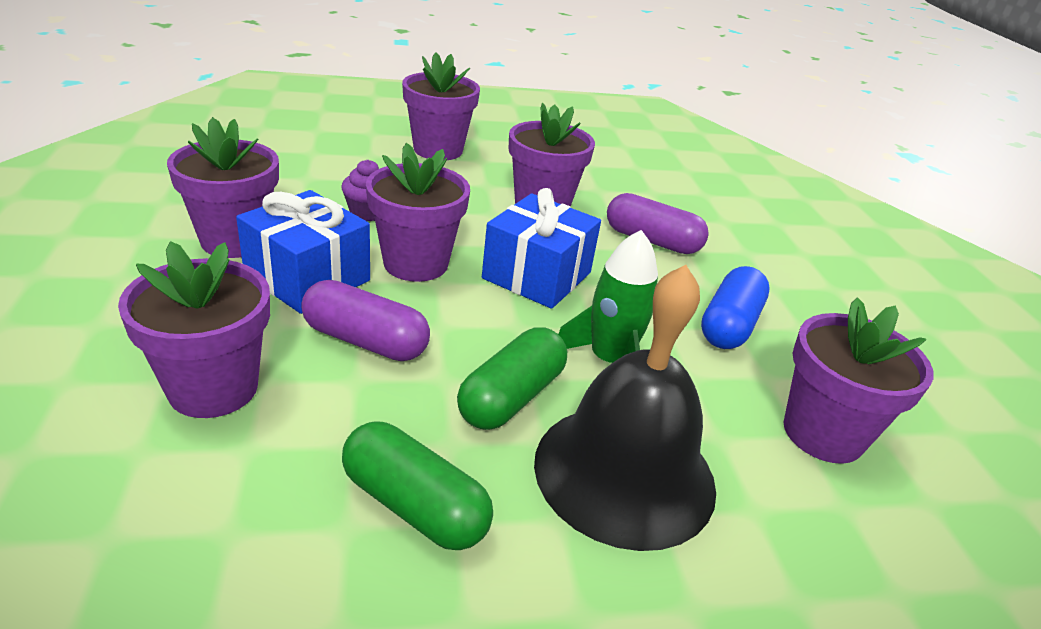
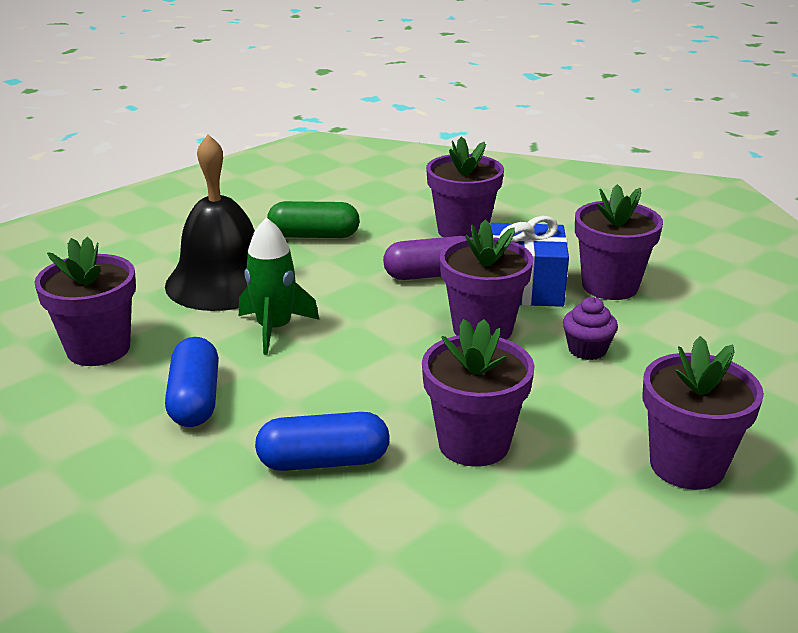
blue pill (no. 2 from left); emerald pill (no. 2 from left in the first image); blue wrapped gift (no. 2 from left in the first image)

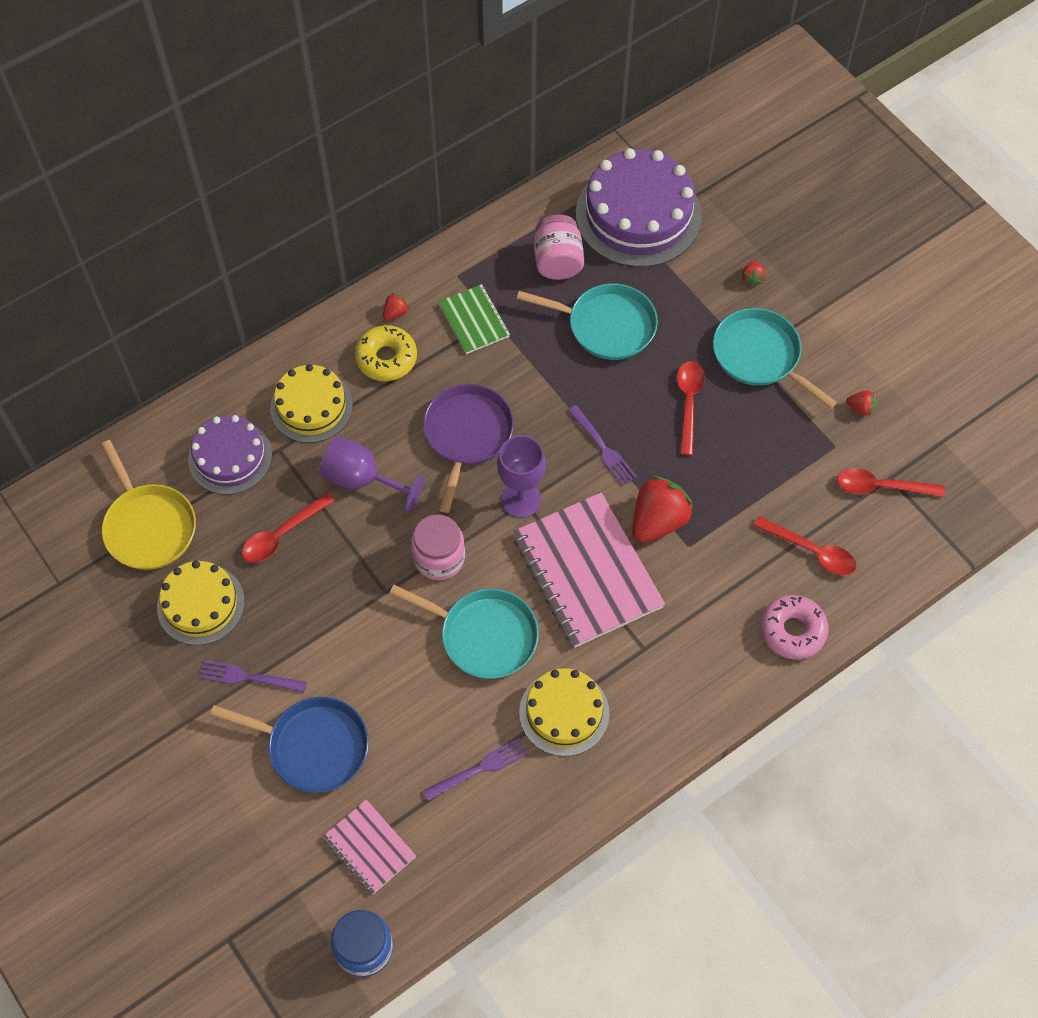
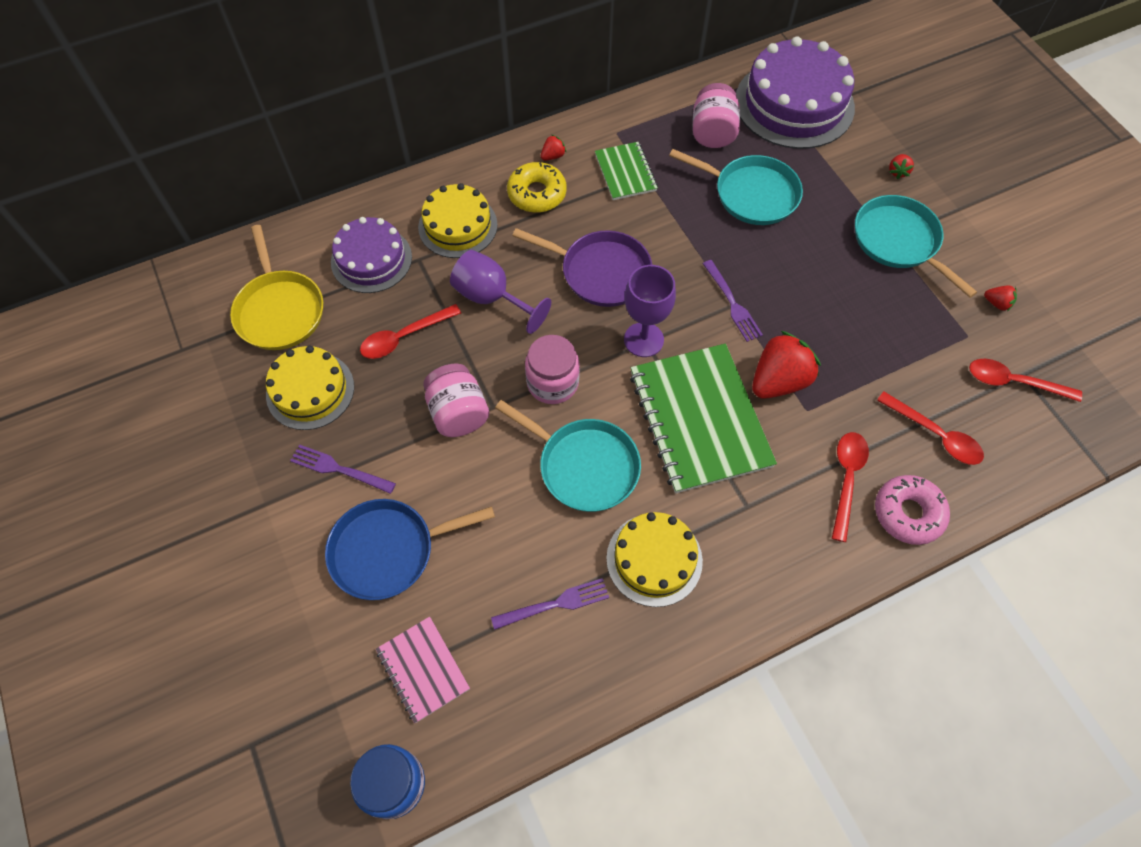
blue frying pan; pink preserve jar (no. 1 from left); royal purple frying pan; emerald notepad (no. 2 from left); crimson teaspoon (no. 2 from left)

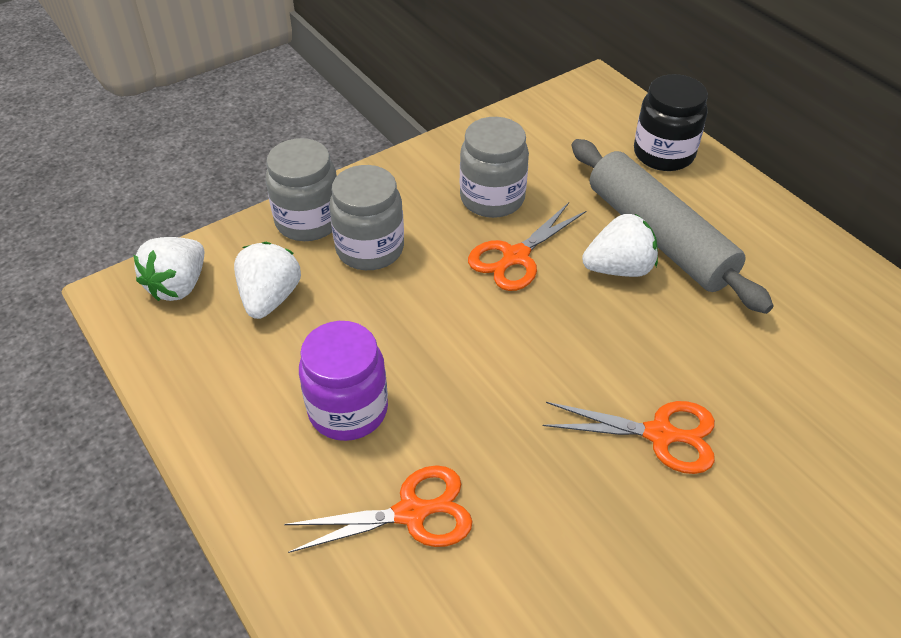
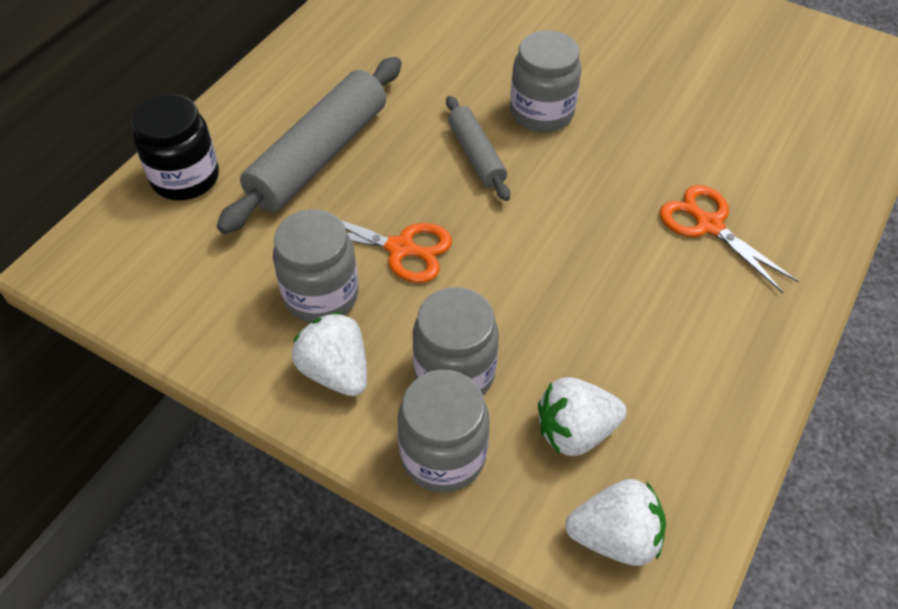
pure white strawberry (no. 1 from left); gray pastry roller (no. 2 from left); gray preserve jar (no. 4 from left); royal purple preserve jar

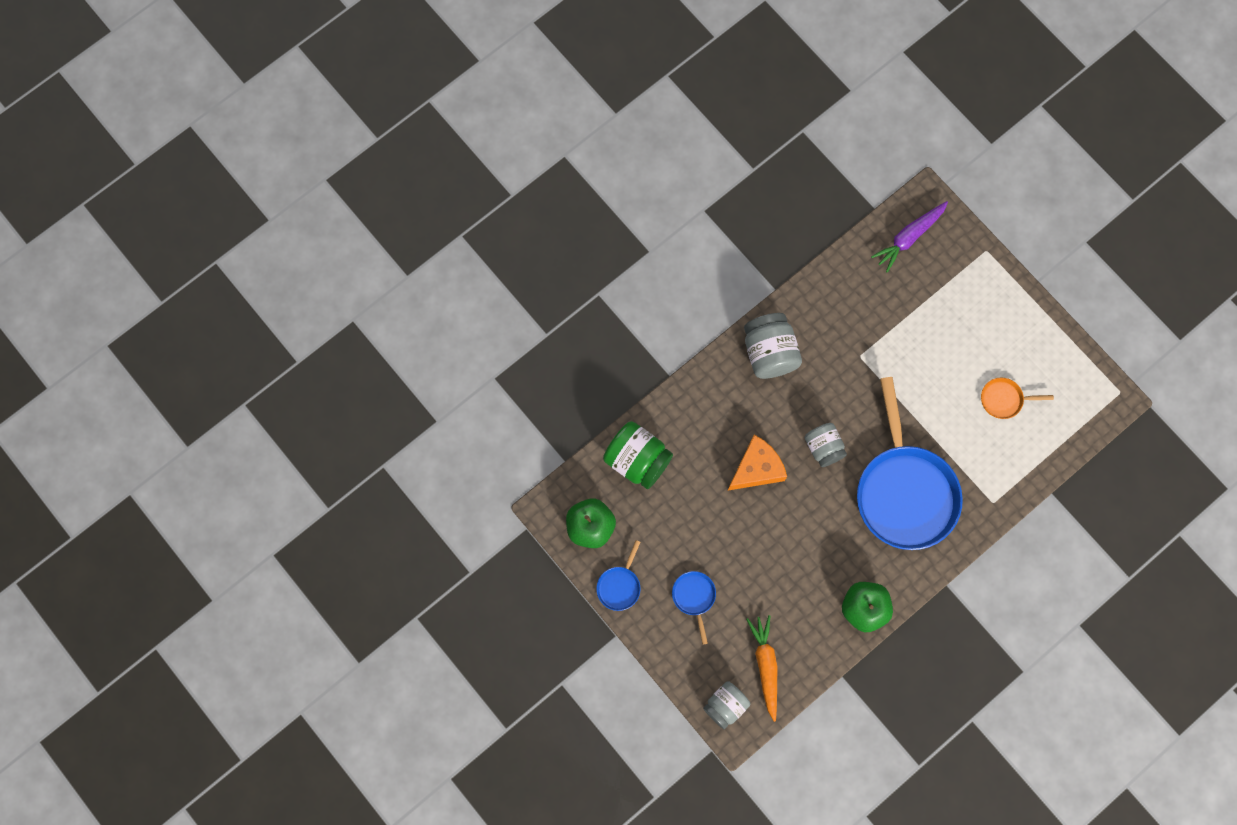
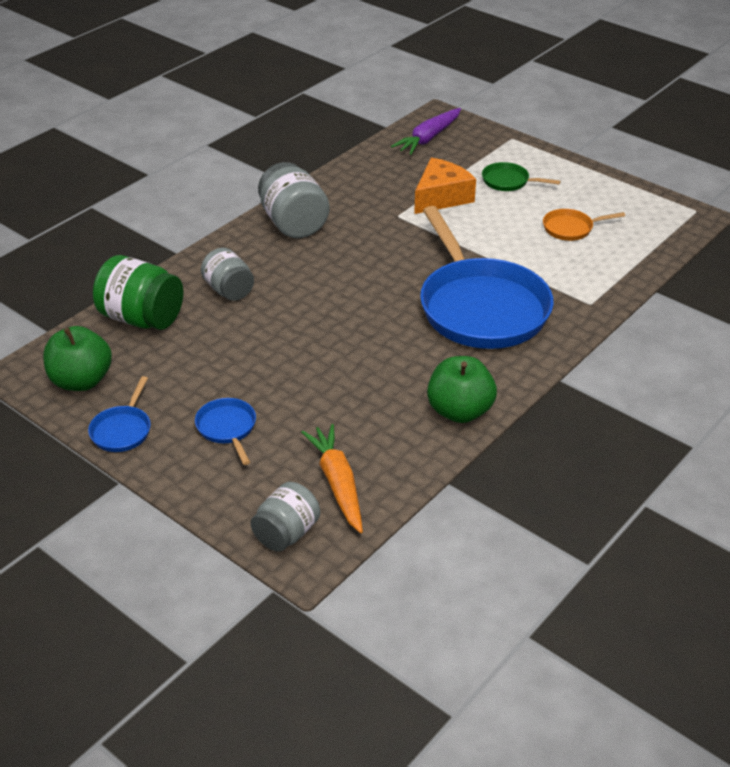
gray preserve jar (no. 1 from left); orange-coloured cheese; emerald frying pan

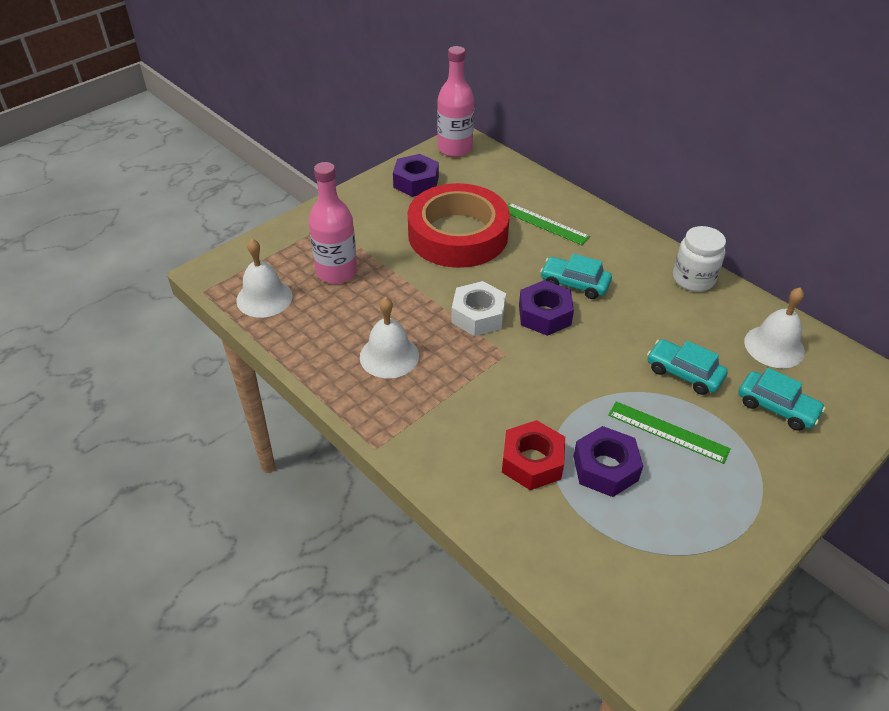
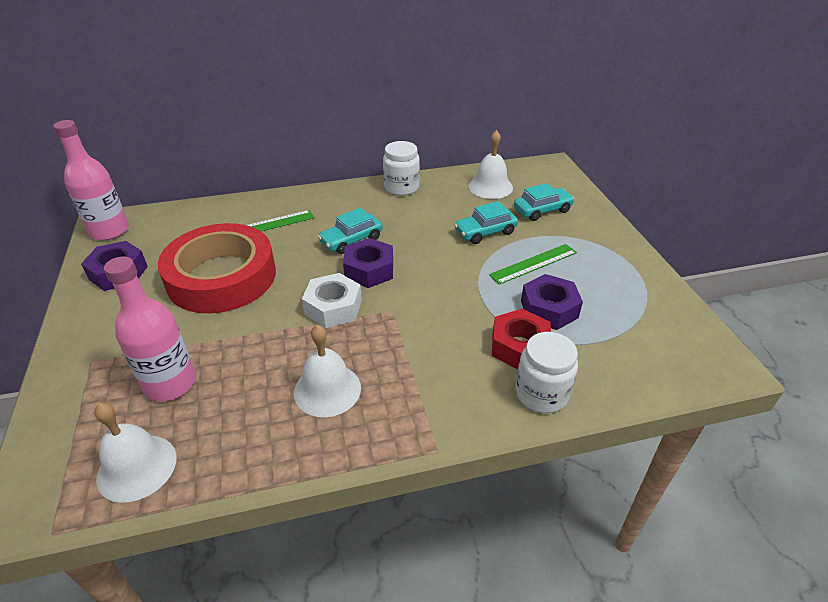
pure white preserve jar (no. 2 from left)

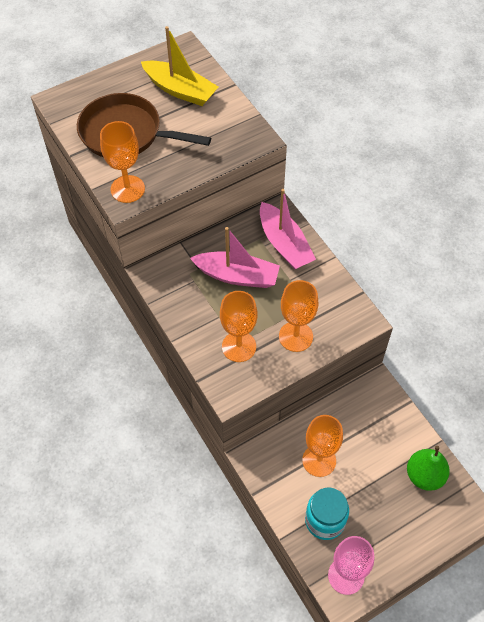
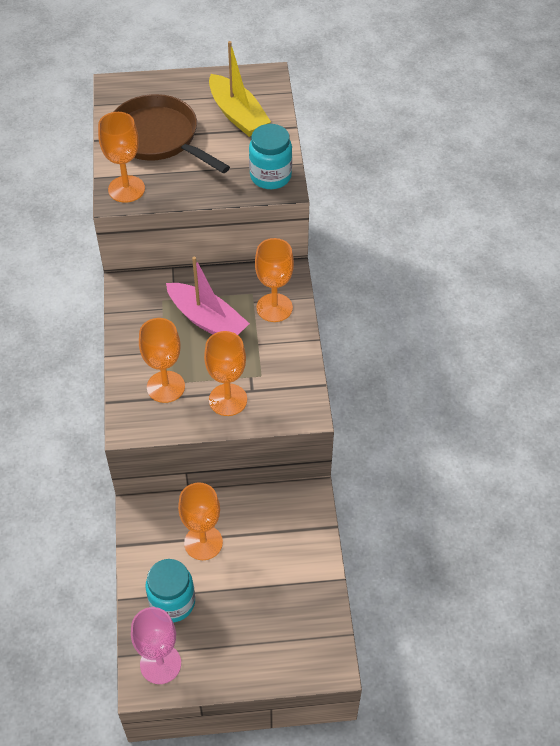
turquoise preserve jar (no. 2 from left); orange-coloured chalice (no. 5 from left); emerald pear fruit

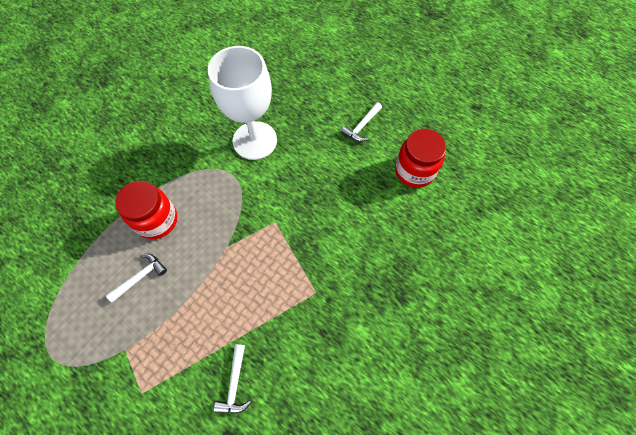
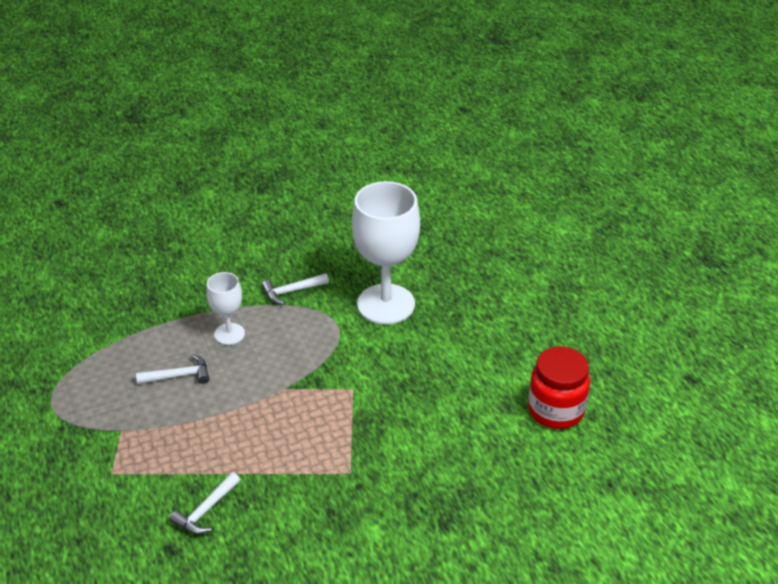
pure white chalice (no. 1 from left); pure white carpenter's hammer (no. 3 from left)

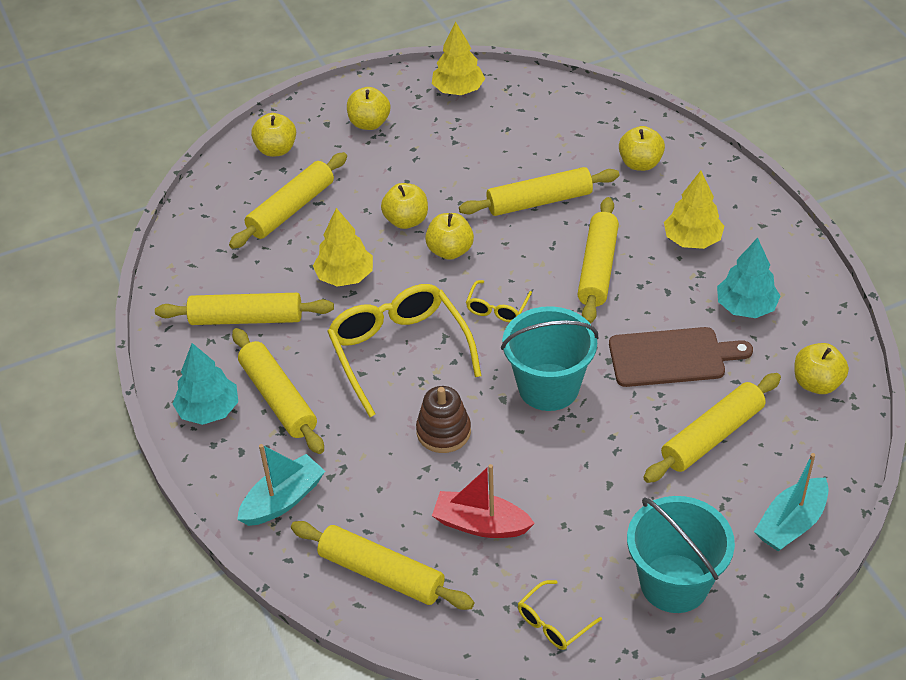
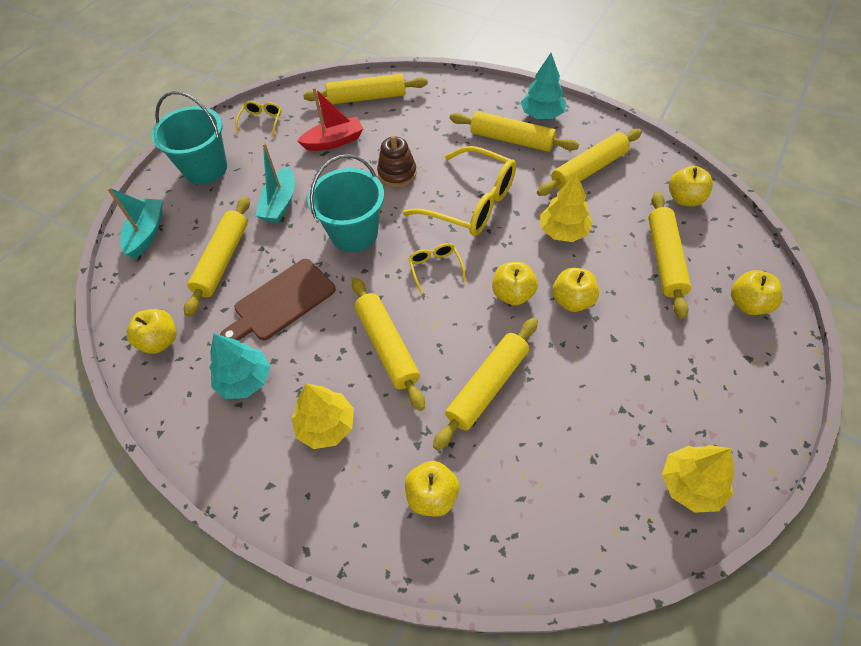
turquoise boat (no. 2 from left); golden apple fruit (no. 5 from left)

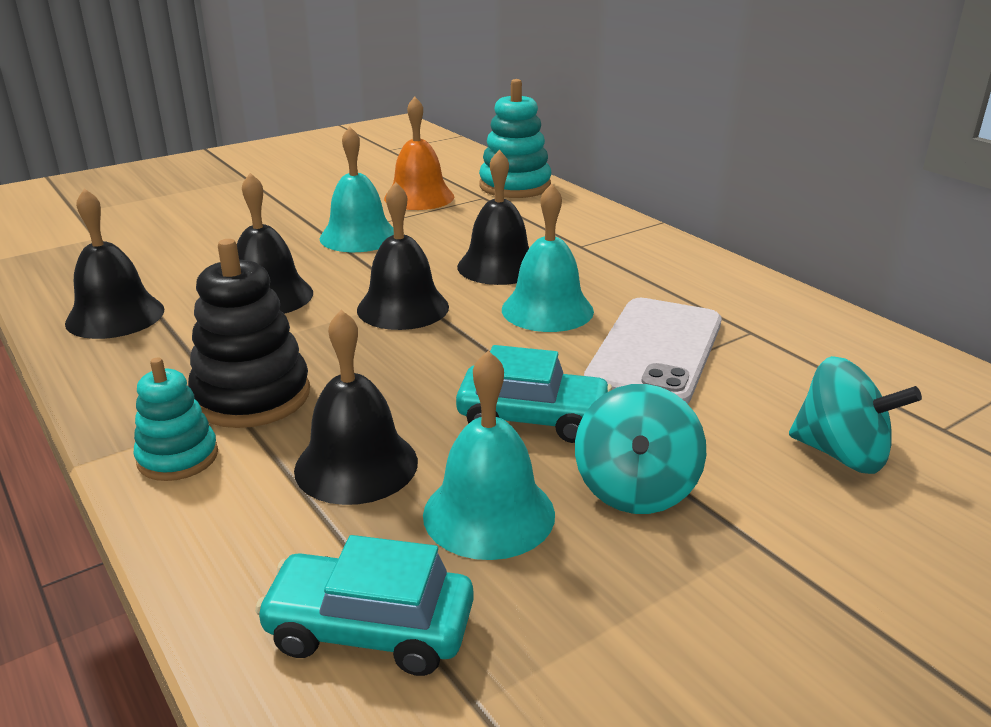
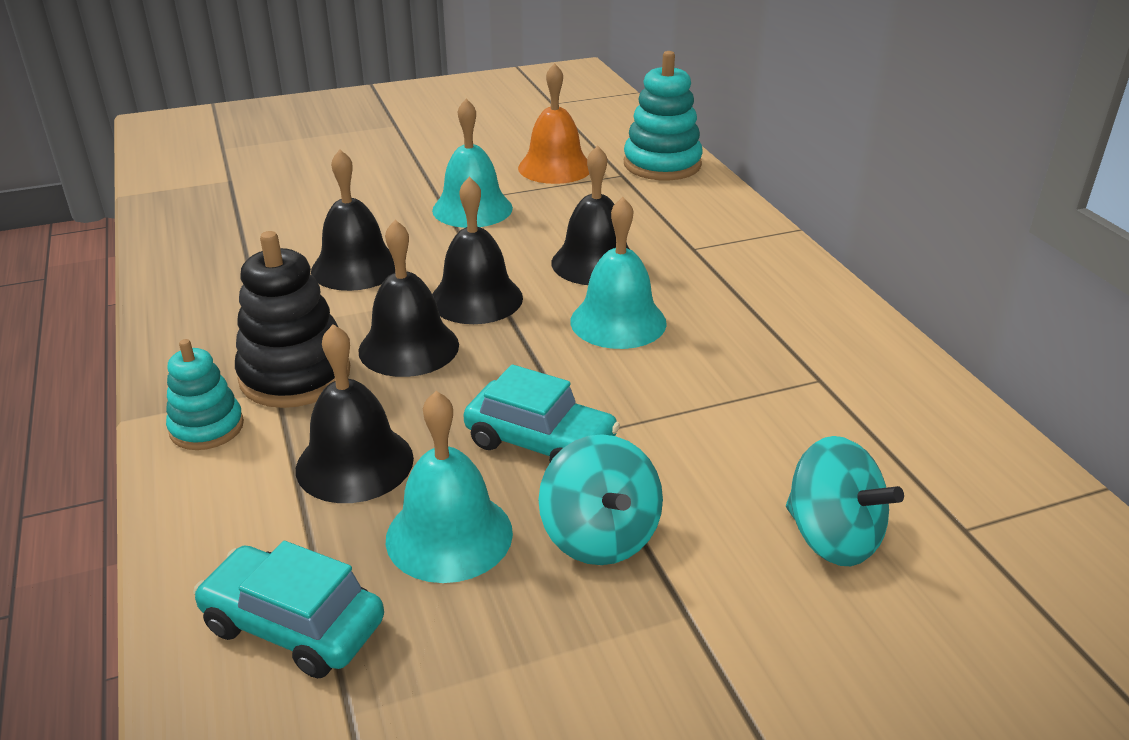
jet-black school bell (no. 3 from left); turquoise spinning top (no. 1 from left); pure white smartphone

